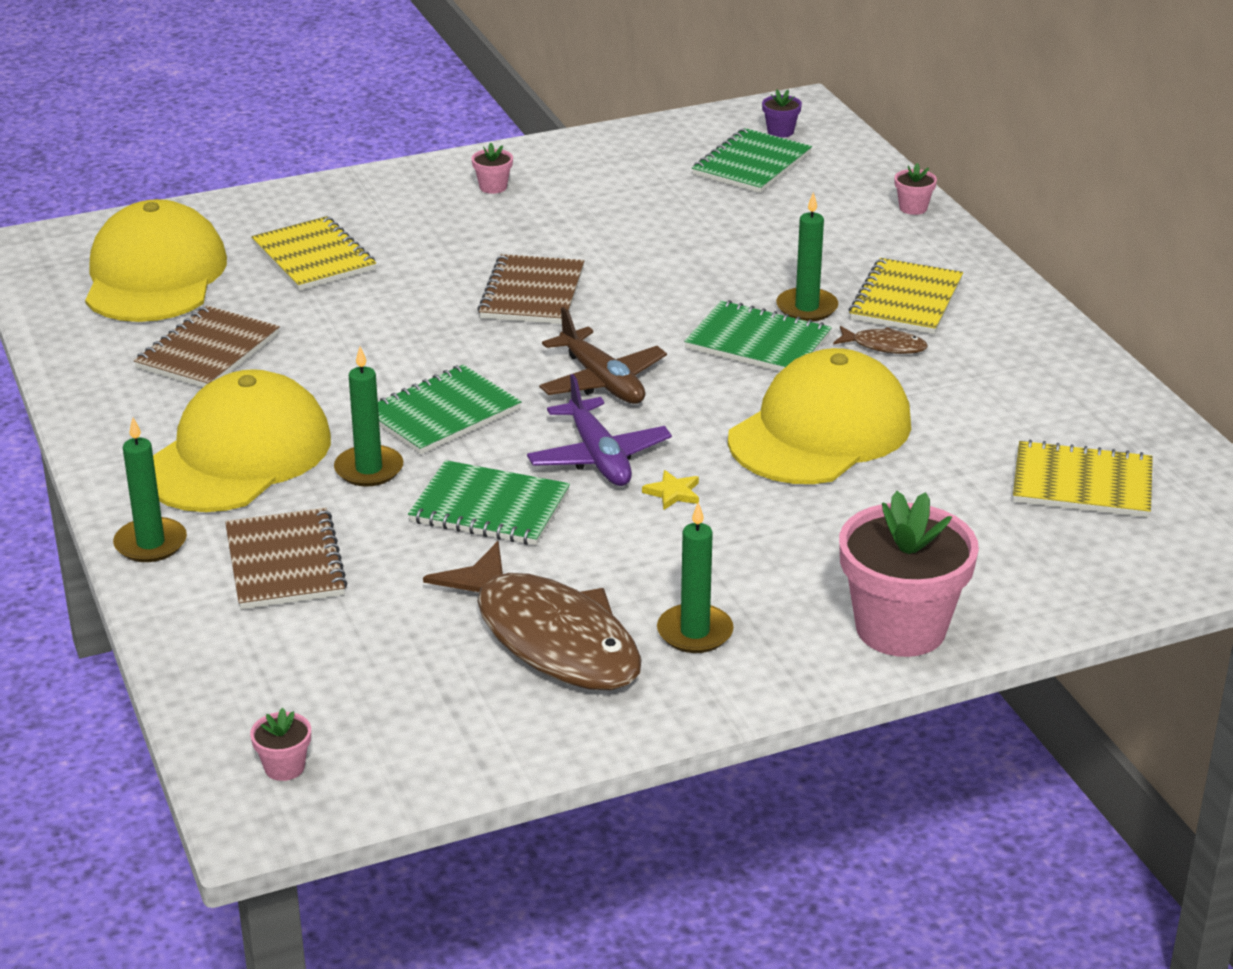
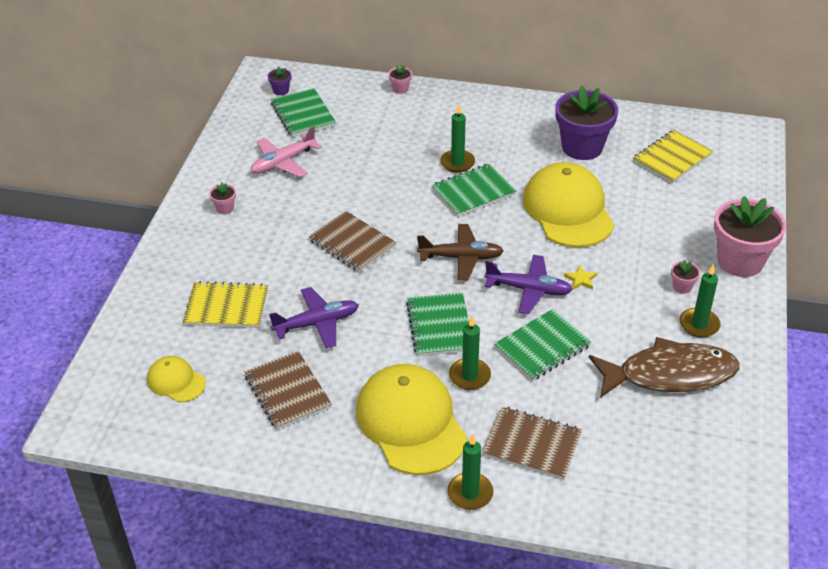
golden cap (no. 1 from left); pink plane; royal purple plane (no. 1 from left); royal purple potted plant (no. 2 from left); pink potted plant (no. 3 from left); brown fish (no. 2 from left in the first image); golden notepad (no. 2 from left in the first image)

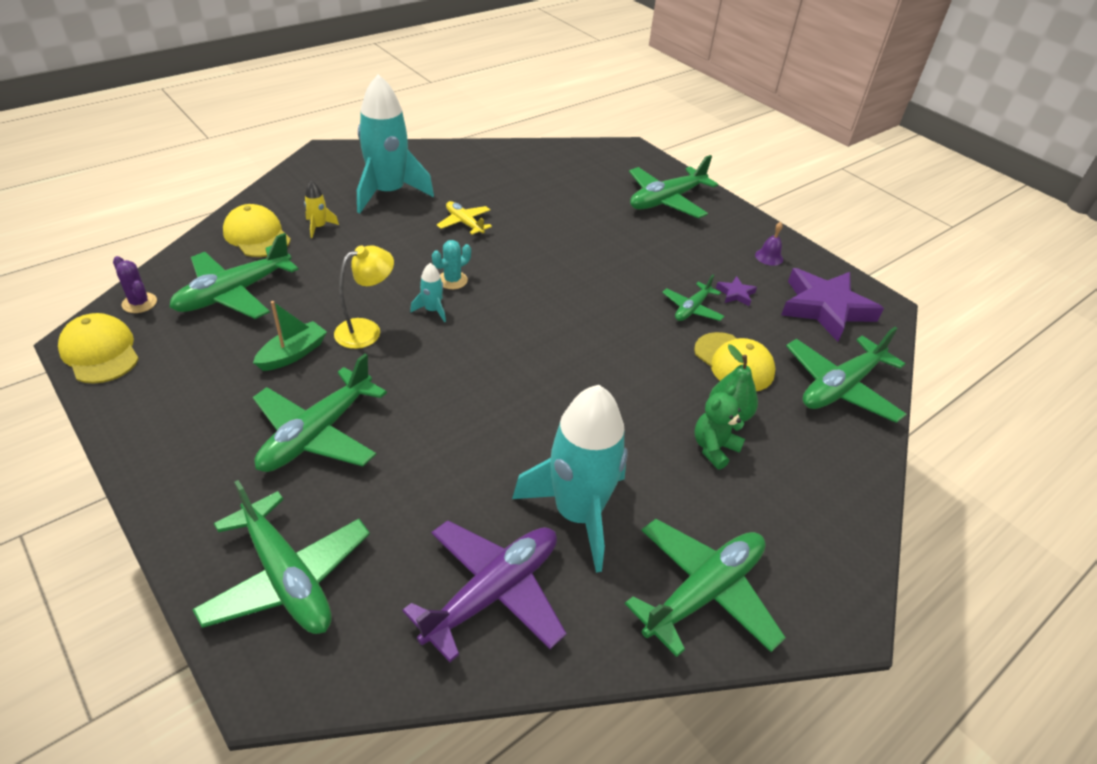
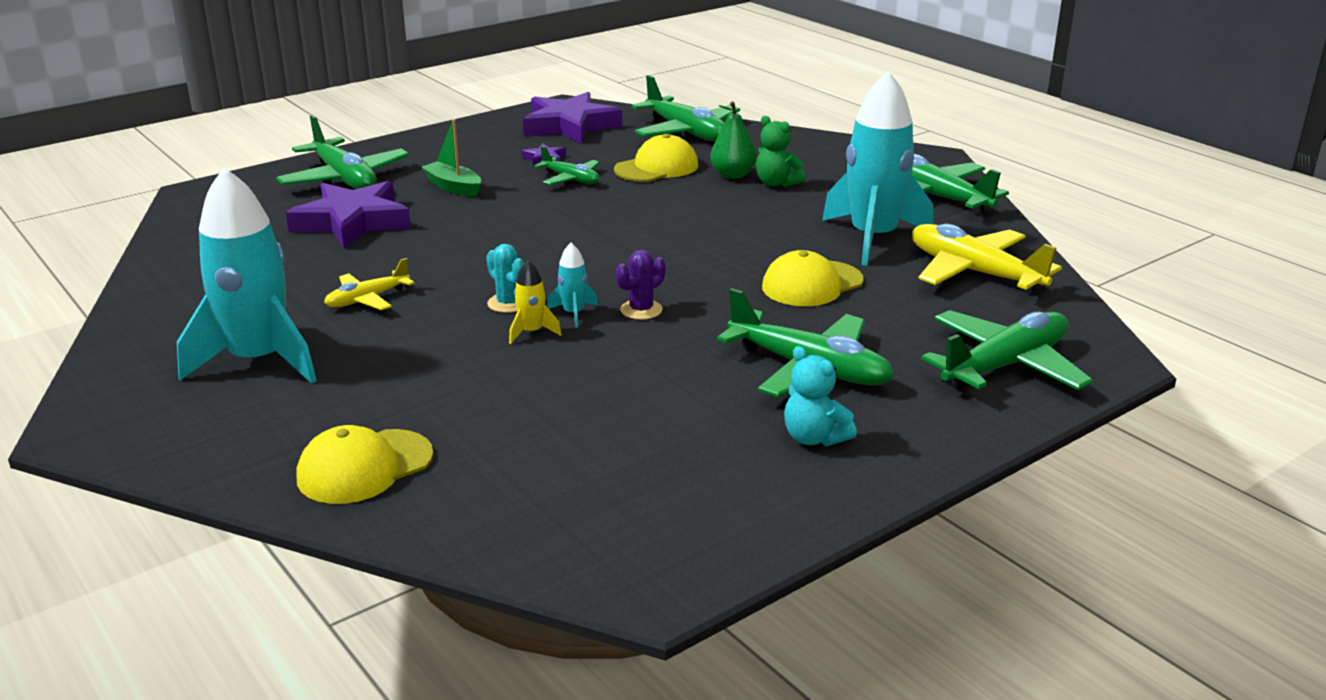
royal purple star shape (no. 1 from left); emerald boat; golden toy rocket; royal purple cactus; golden cap (no. 3 from left); turquoise teddy; golden plane (no. 2 from left); emerald plane (no. 1 from left in the first image); golden desk lamp; royal purple school bell

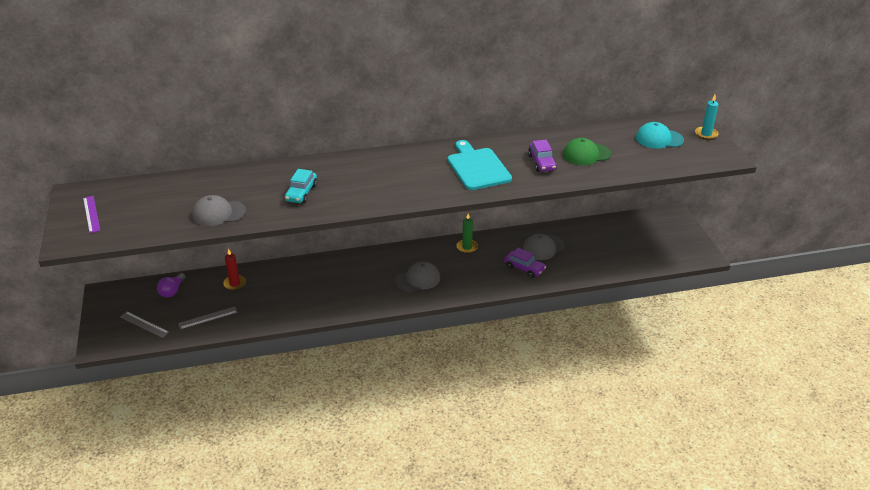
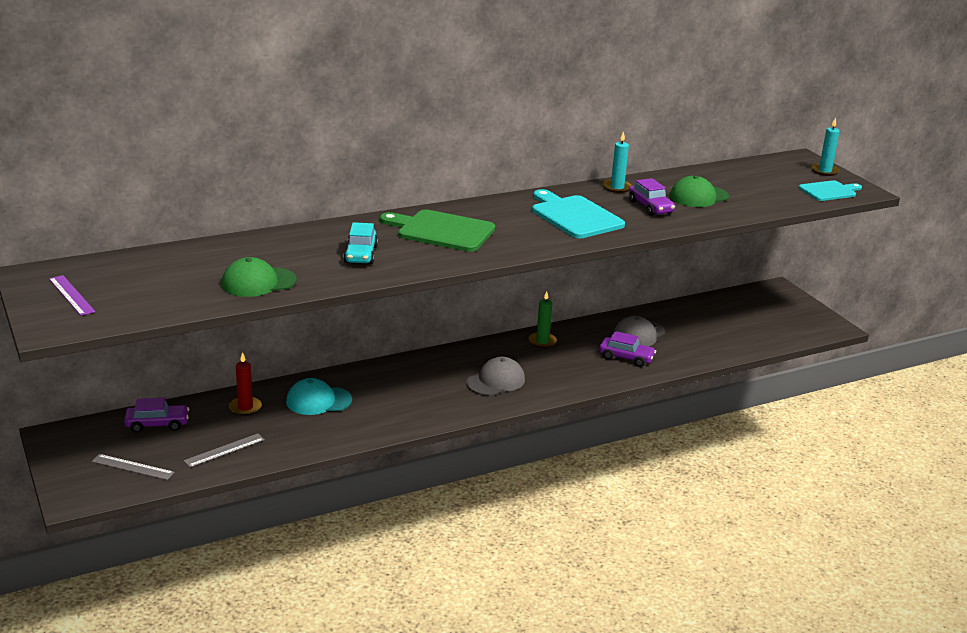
royal purple automobile (no. 1 from left); emerald cap (no. 1 from left); turquoise cap; emerald cutting board; turquoise wax candle (no. 1 from left); turquoise cutting board (no. 2 from left)

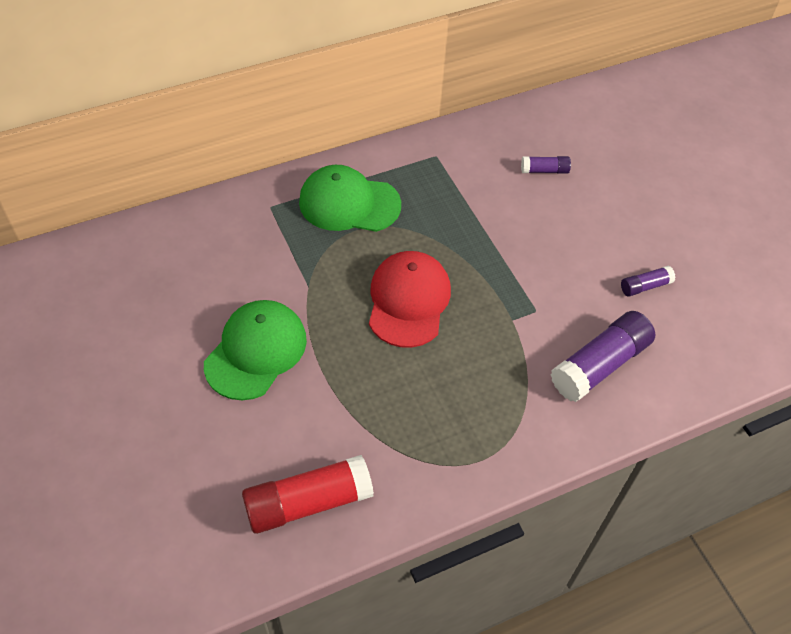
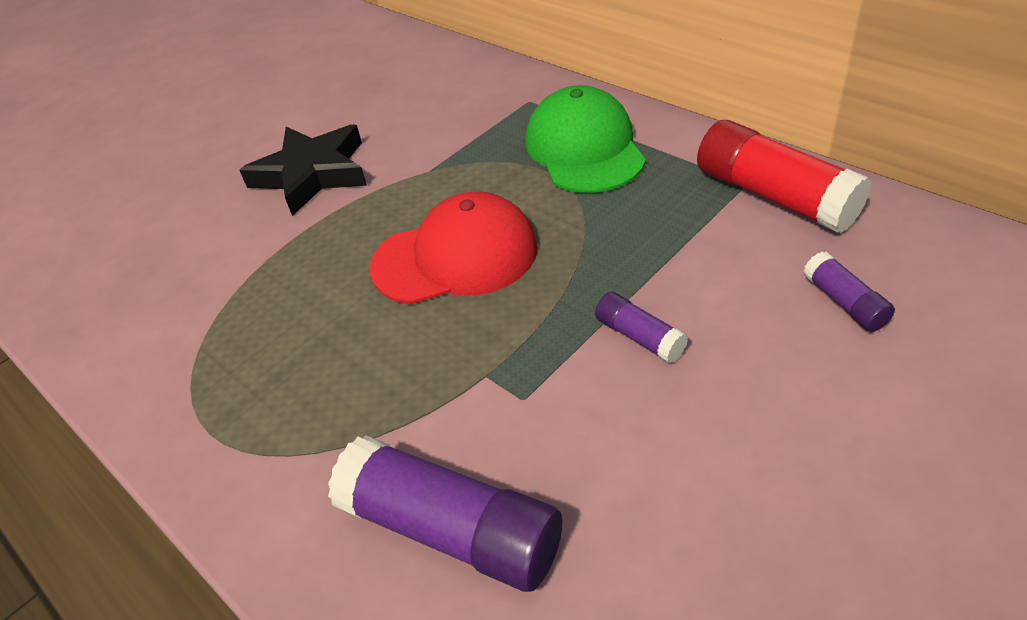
jet-black star shape; royal purple stick of glue (no. 2 from left); crimson stick of glue

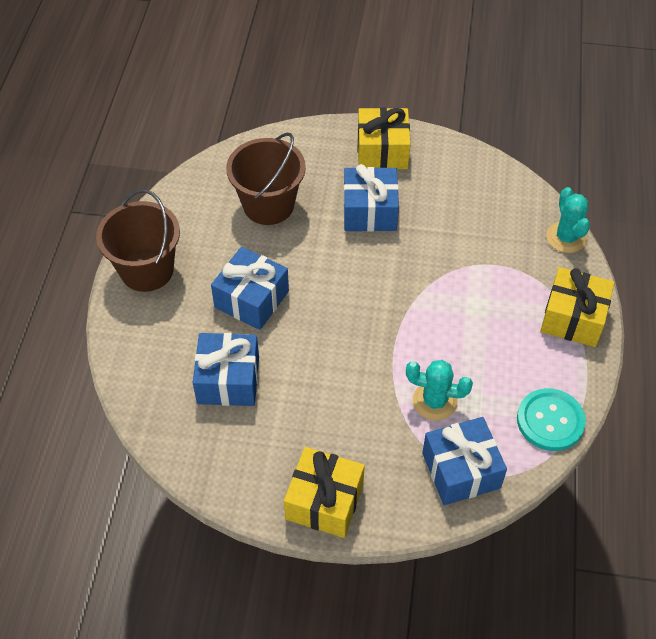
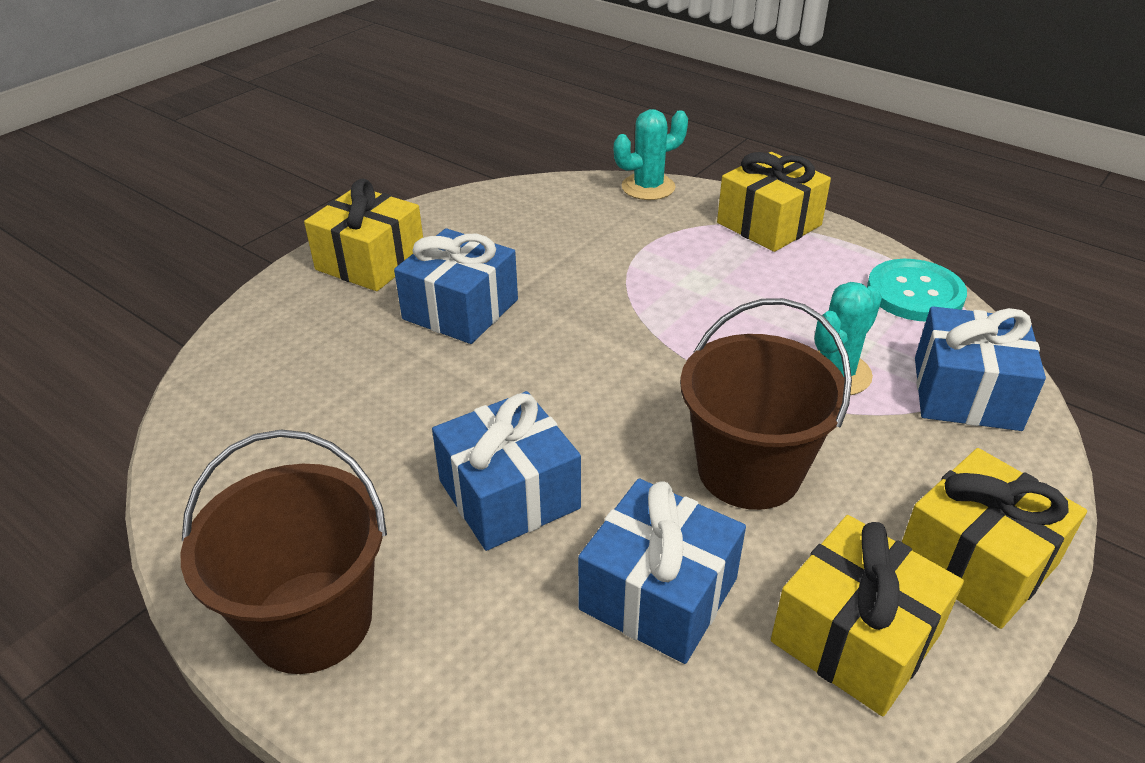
turquoise cactus (no. 1 from left); brown bucket (no. 2 from left); golden wrapped gift (no. 3 from left)

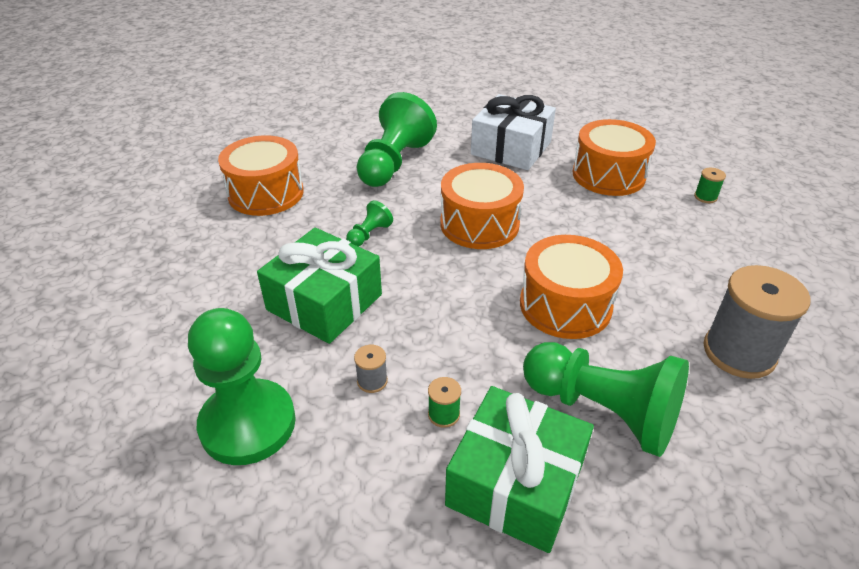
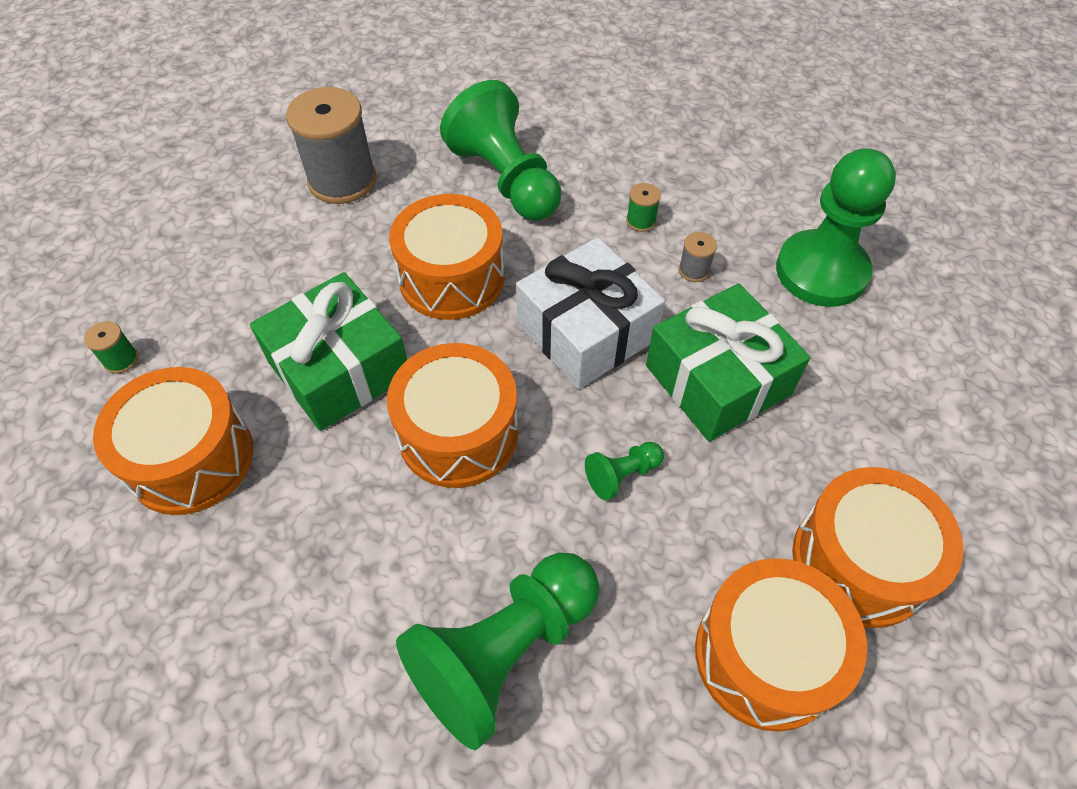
emerald wrapped gift (no. 1 from left); pure white wrapped gift; orange-coloured snare drum (no. 5 from left)

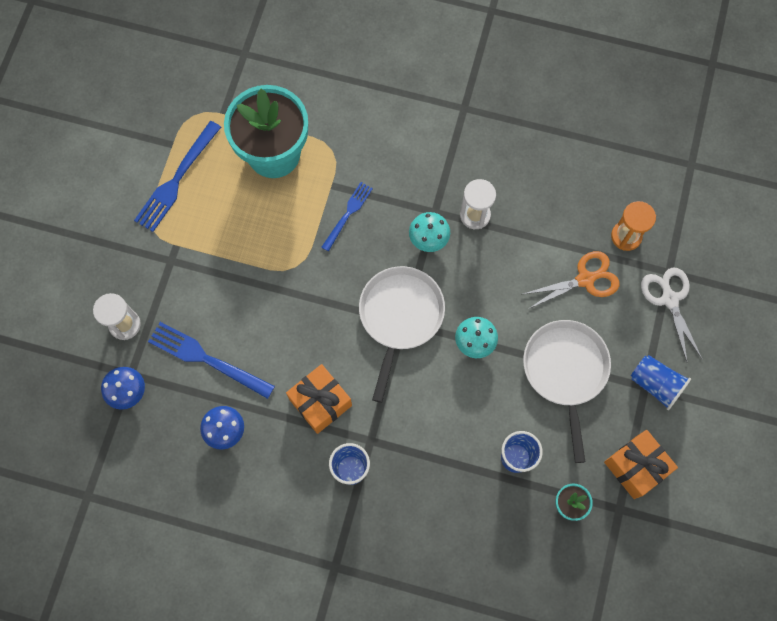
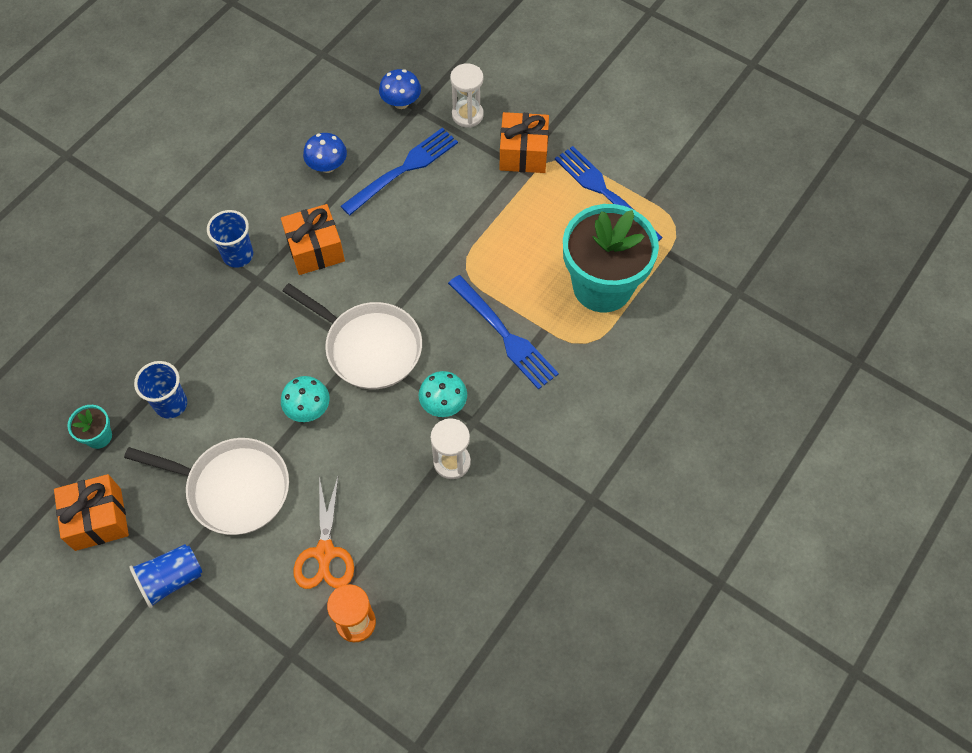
blue table fork (no. 2 from left); orange-coloured wrapped gift (no. 3 from left); pure white scissors

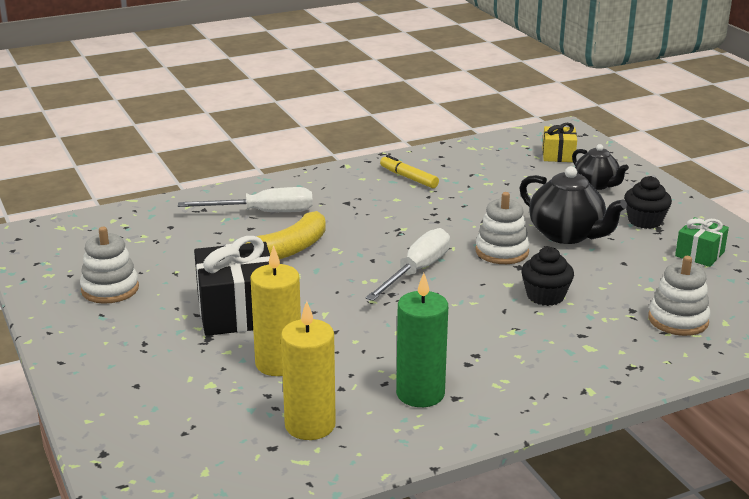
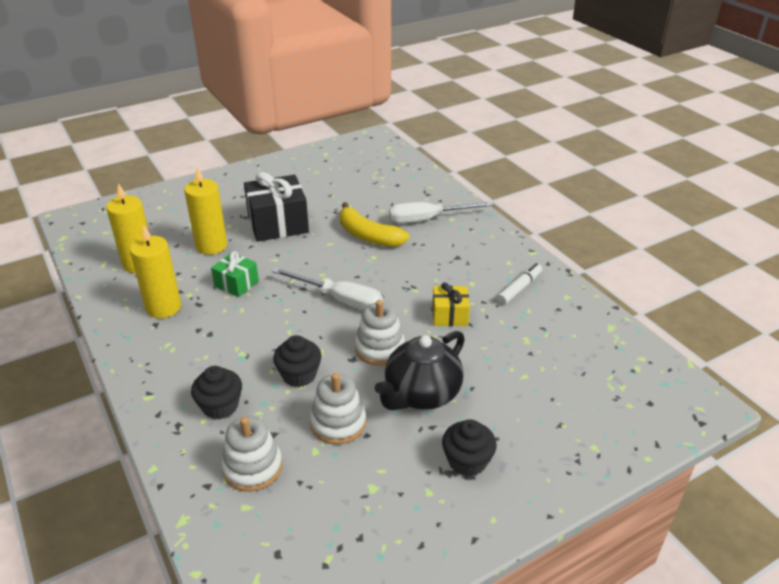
golden wax candle (no. 2 from left); jet-black fairy cake (no. 1 from left); emerald wrapped gift; pure white stacking toy (no. 2 from left); pure white flat screwdriver (no. 2 from left); golden wrapped gift; pure white felt pen; jet-black china teapot (no. 2 from left in the first image)

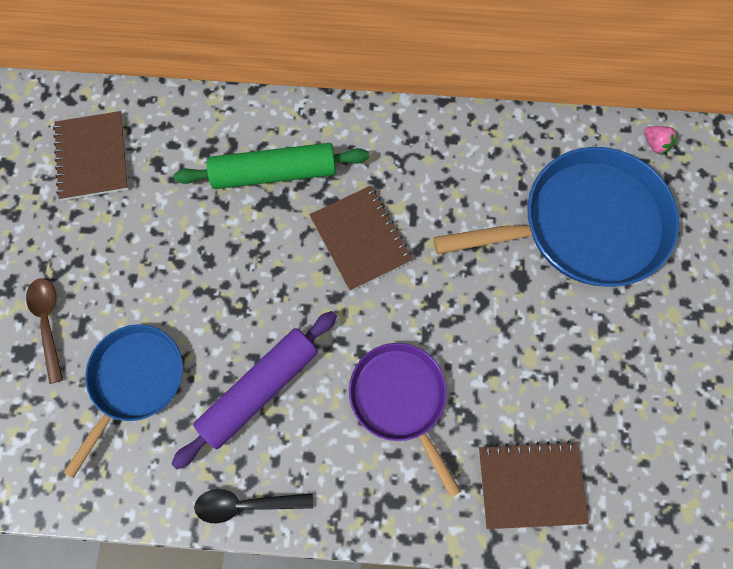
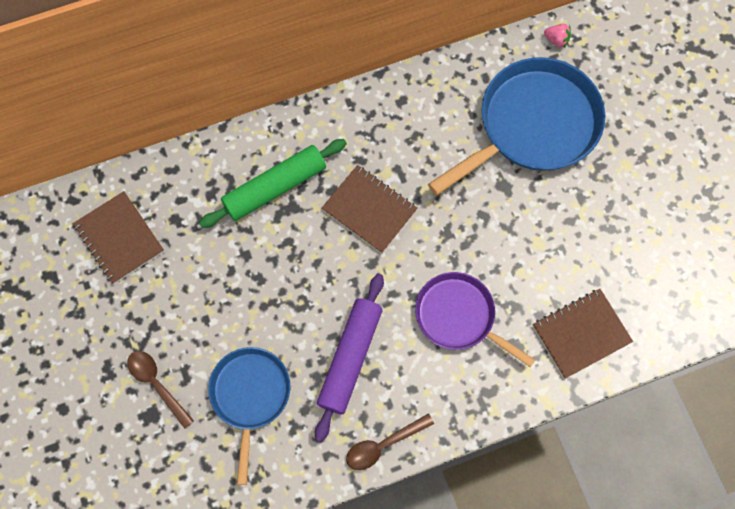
brown teaspoon (no. 2 from left)

